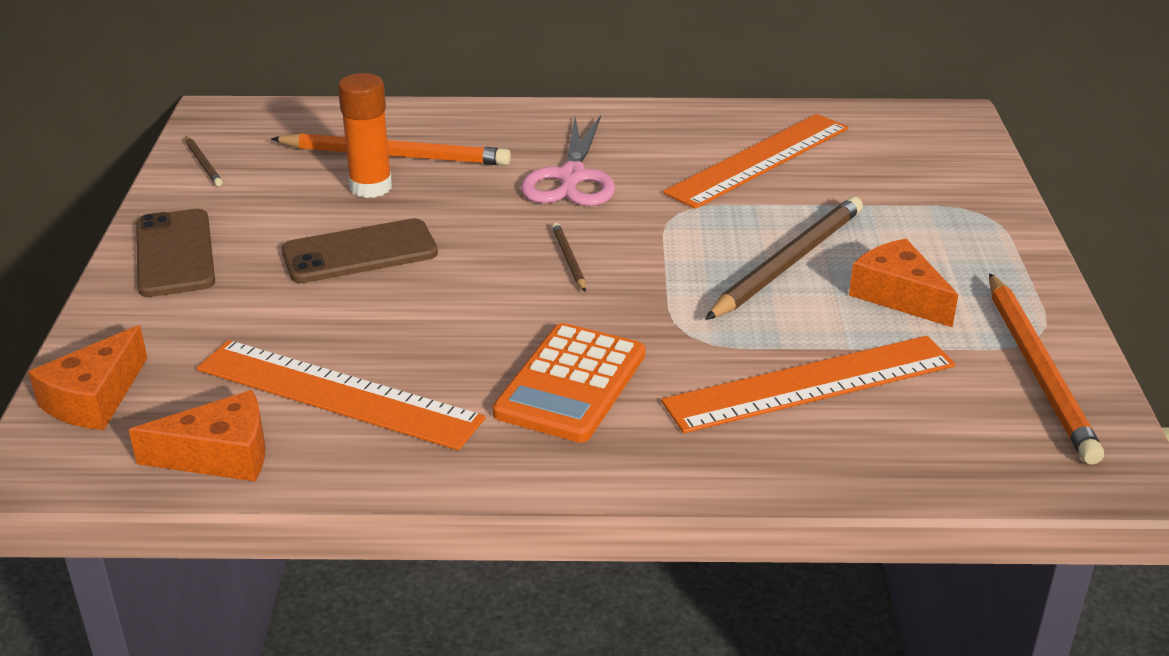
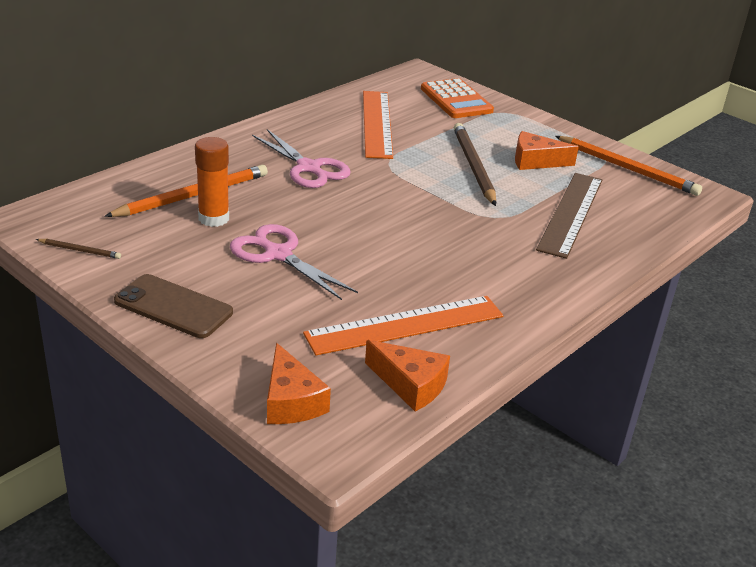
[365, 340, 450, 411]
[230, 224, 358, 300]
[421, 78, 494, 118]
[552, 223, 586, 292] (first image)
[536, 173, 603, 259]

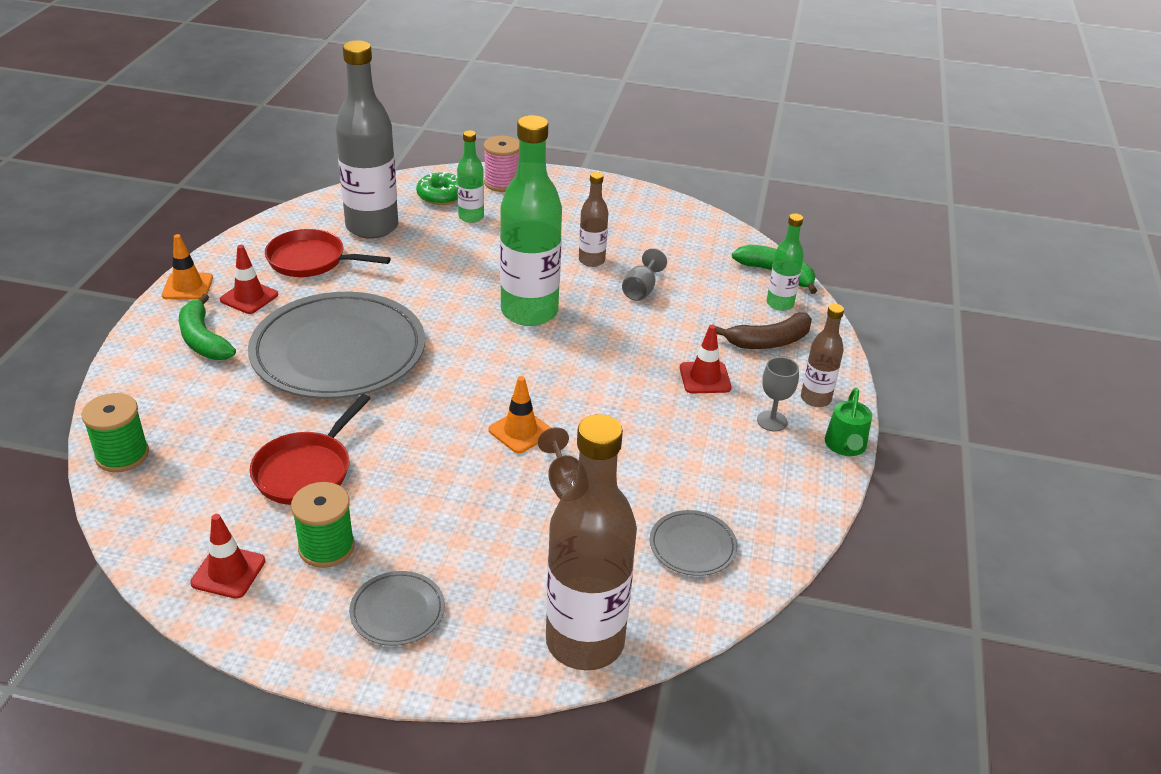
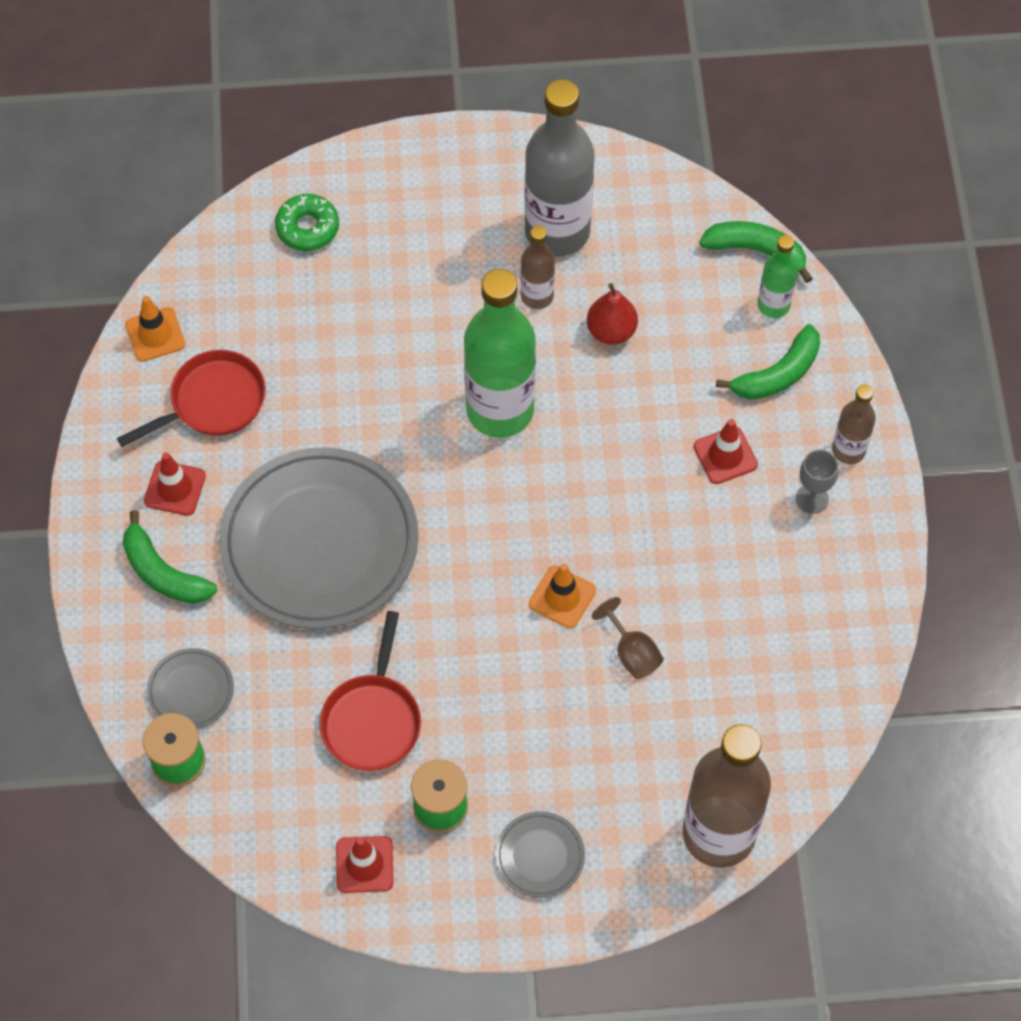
[125, 296, 185, 361]
[117, 350, 266, 447]
[524, 79, 594, 257]
[457, 130, 484, 223] (first image)
[484, 136, 519, 192] (first image)
[587, 283, 638, 345]
[147, 648, 234, 729]
[716, 324, 820, 400]
[825, 388, 872, 456] (first image)

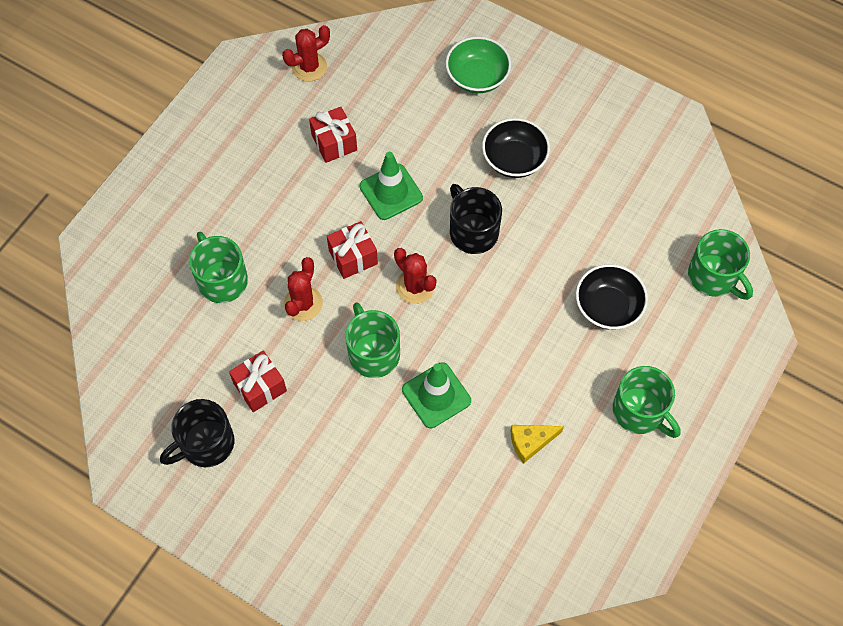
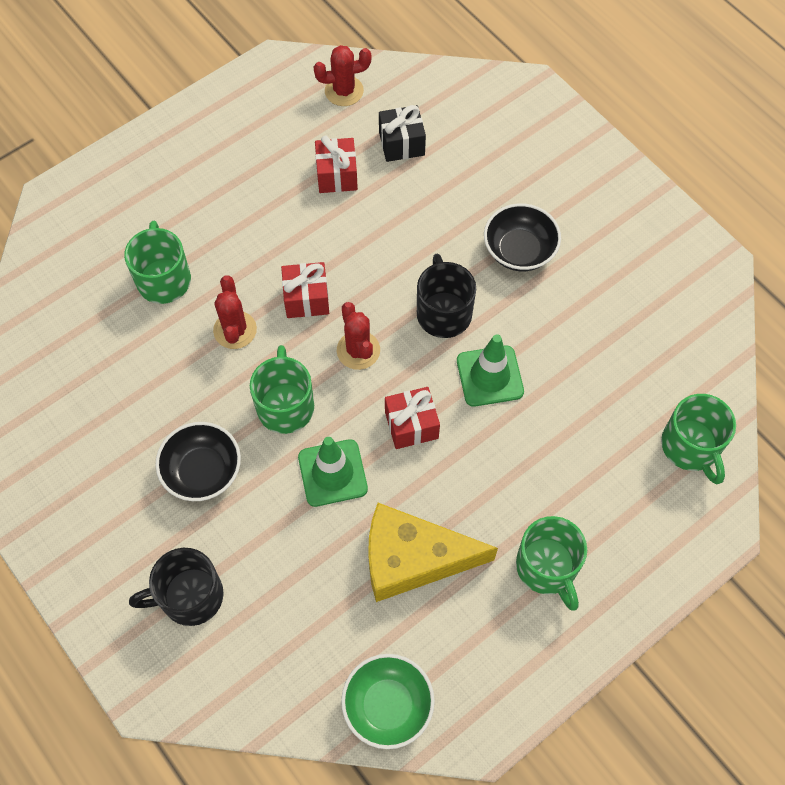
[129, 548, 224, 626]
[385, 387, 440, 449]
[213, 275, 257, 349]
[457, 334, 524, 407]
[341, 654, 435, 749]
[368, 503, 498, 602]
[155, 422, 241, 501]
[379, 105, 426, 162]

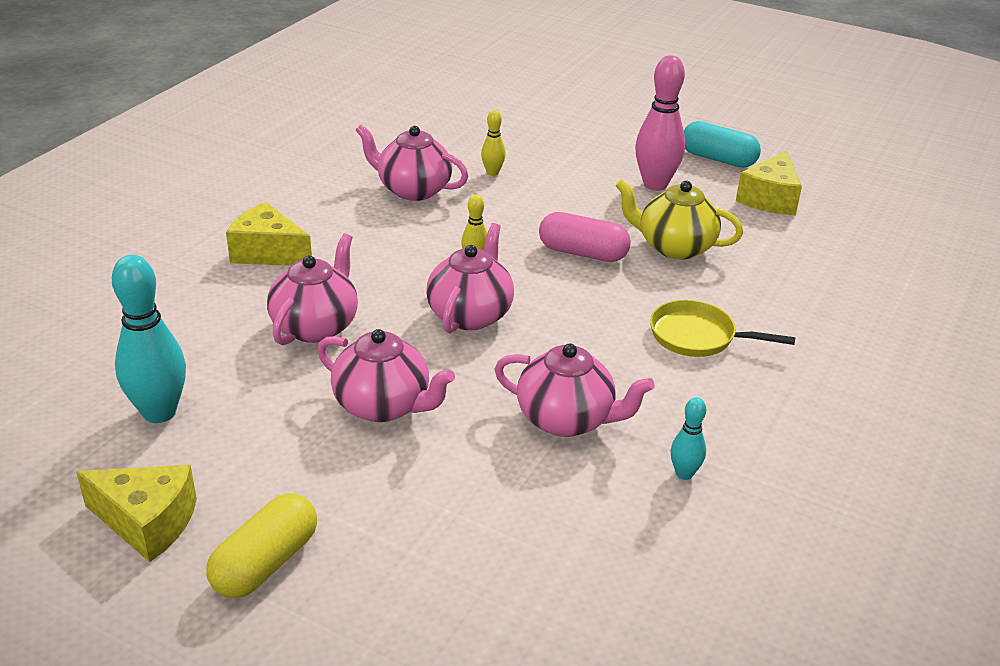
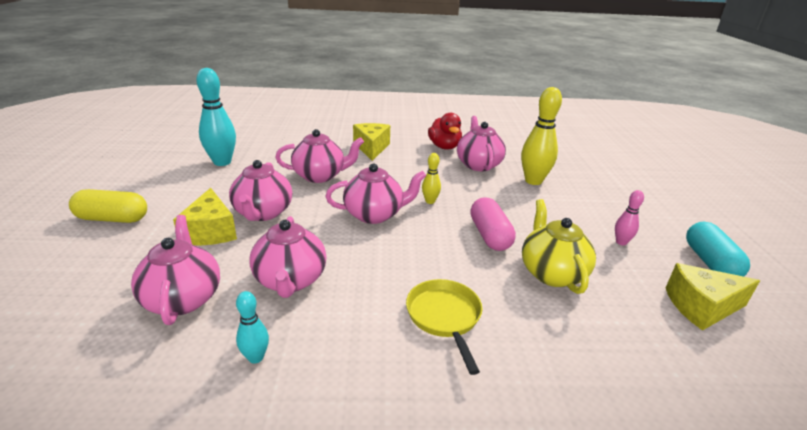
[173, 188, 237, 245]
[521, 87, 562, 185]
[615, 190, 644, 245]
[131, 215, 220, 325]
[428, 113, 462, 150]

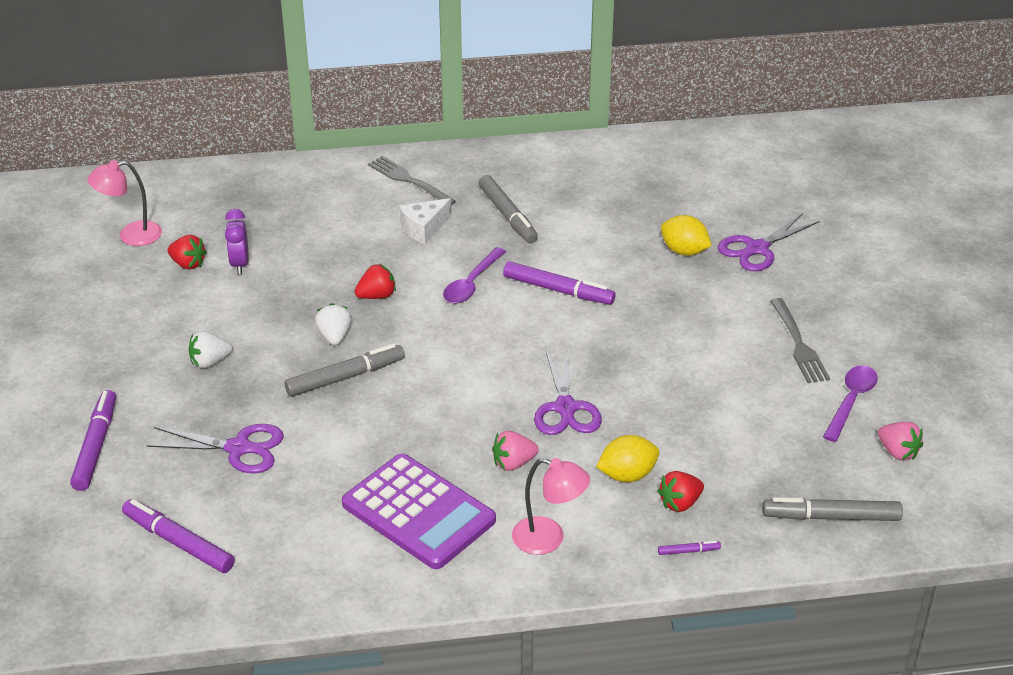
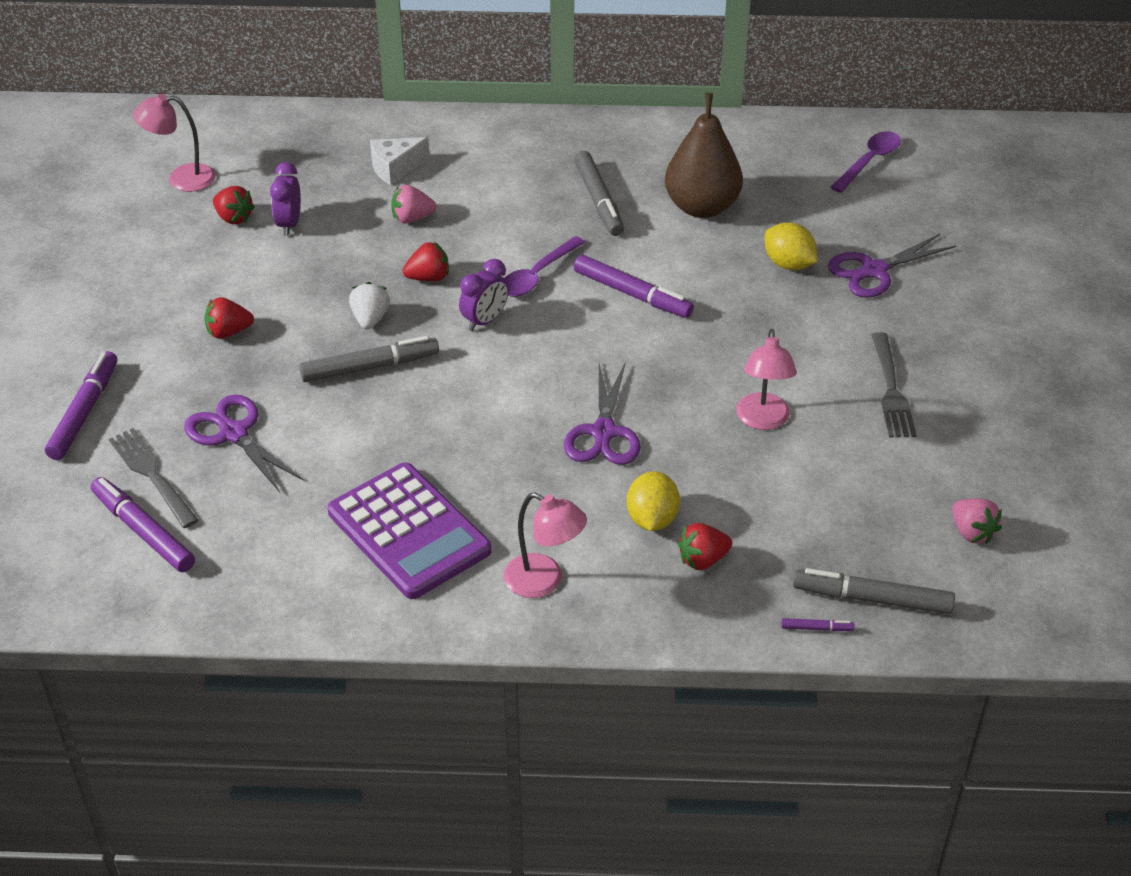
[184, 394, 304, 492]
[204, 297, 254, 339]
[109, 428, 199, 528]
[370, 137, 430, 185]
[391, 185, 436, 224]
[627, 471, 680, 531]
[781, 618, 855, 631]
[831, 131, 901, 193]
[459, 259, 509, 331]
[665, 93, 743, 218]
[736, 329, 797, 430]

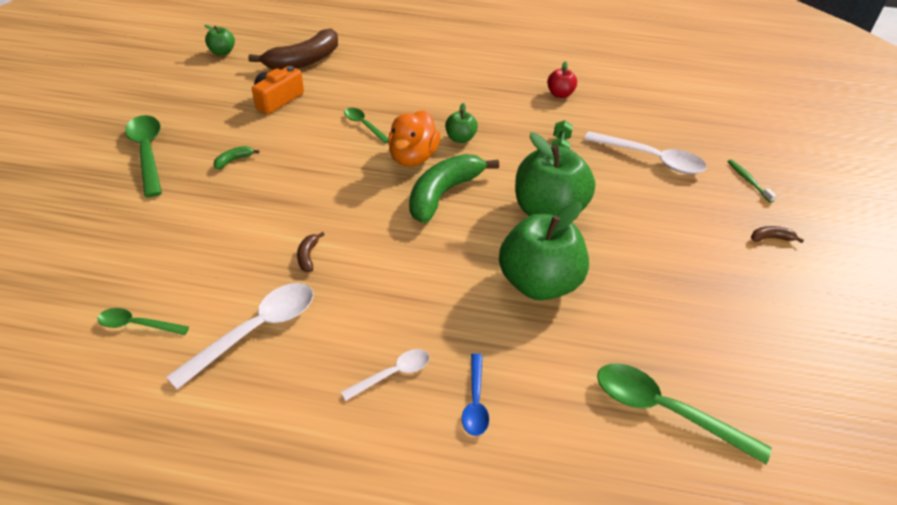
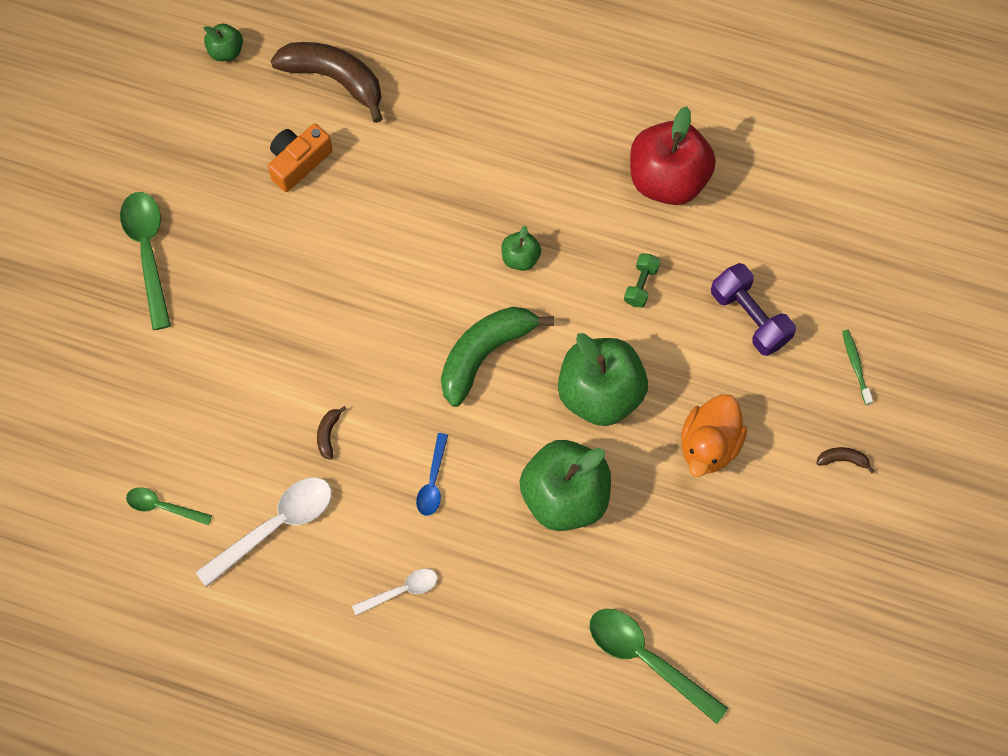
[214, 146, 260, 170] (first image)
[271, 42, 383, 123]
[344, 108, 388, 144] (first image)
[681, 395, 747, 477]
[416, 433, 448, 516]
[630, 106, 716, 205]
[711, 263, 796, 356]

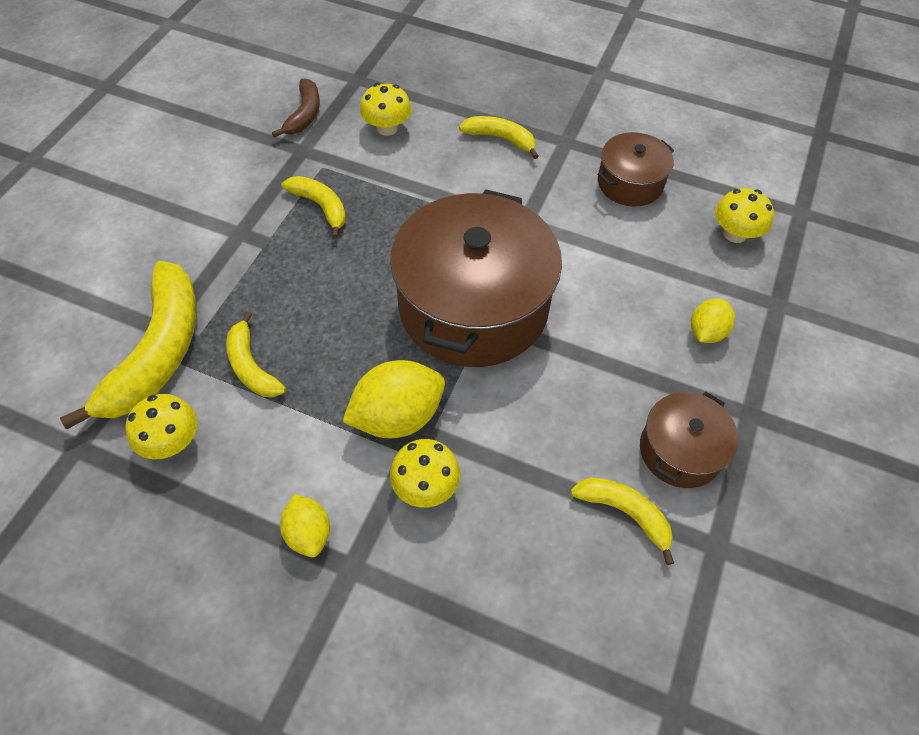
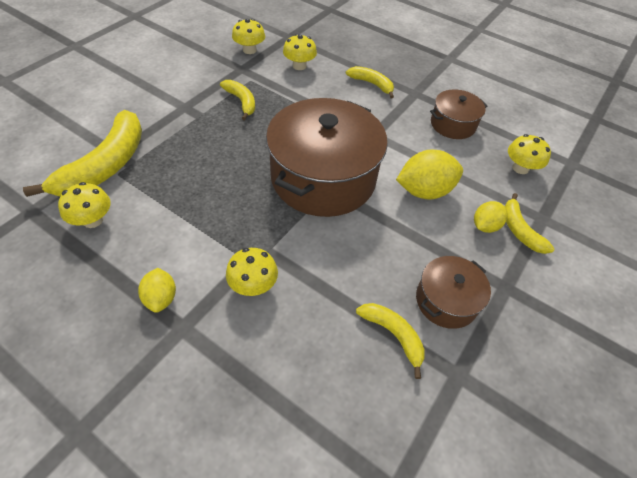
[505, 193, 555, 254]
[232, 19, 265, 54]
[396, 150, 463, 200]

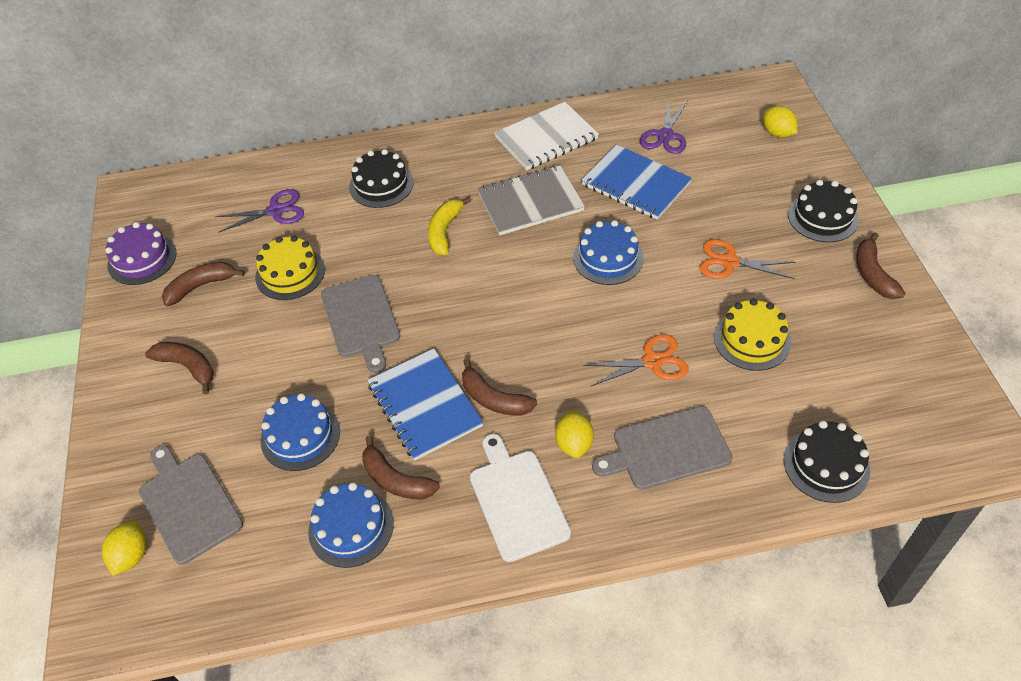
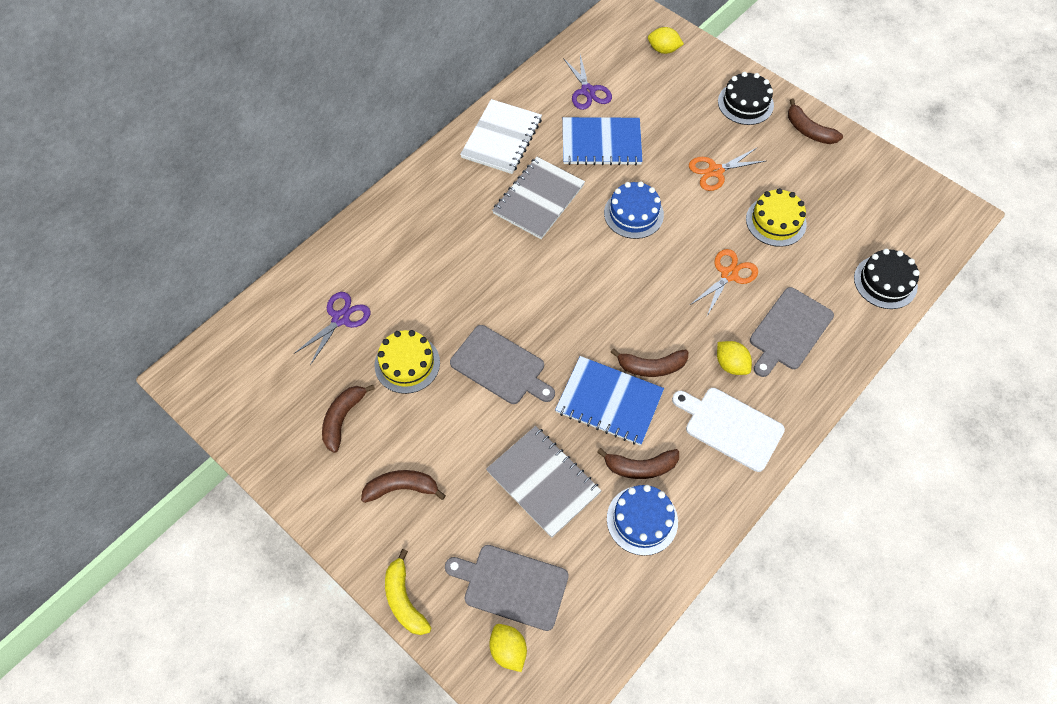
[105, 222, 177, 285] (first image)
[486, 426, 602, 538]
[349, 149, 414, 208] (first image)
[385, 549, 432, 635]

